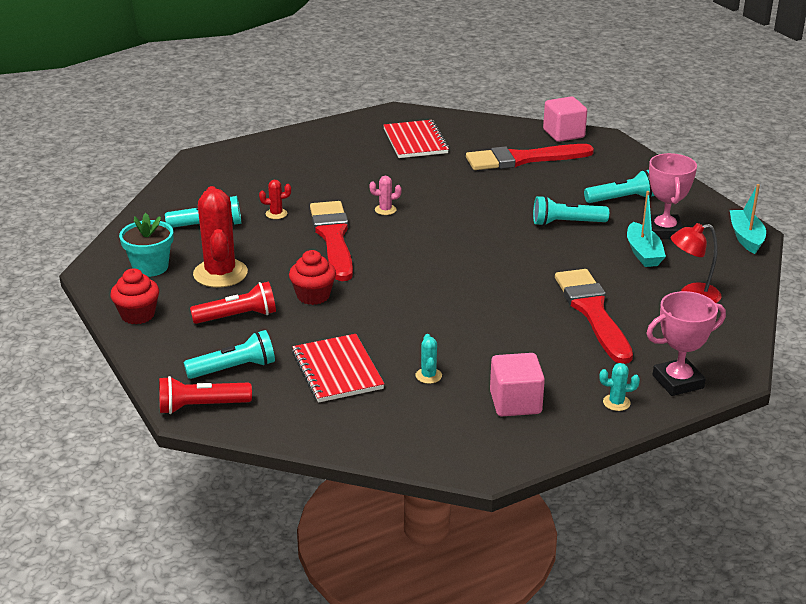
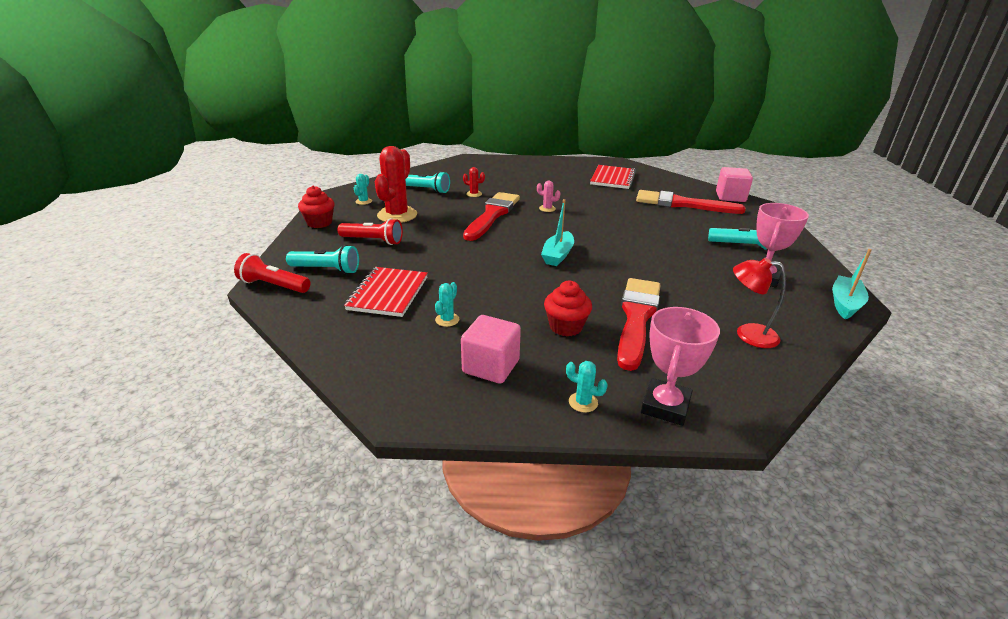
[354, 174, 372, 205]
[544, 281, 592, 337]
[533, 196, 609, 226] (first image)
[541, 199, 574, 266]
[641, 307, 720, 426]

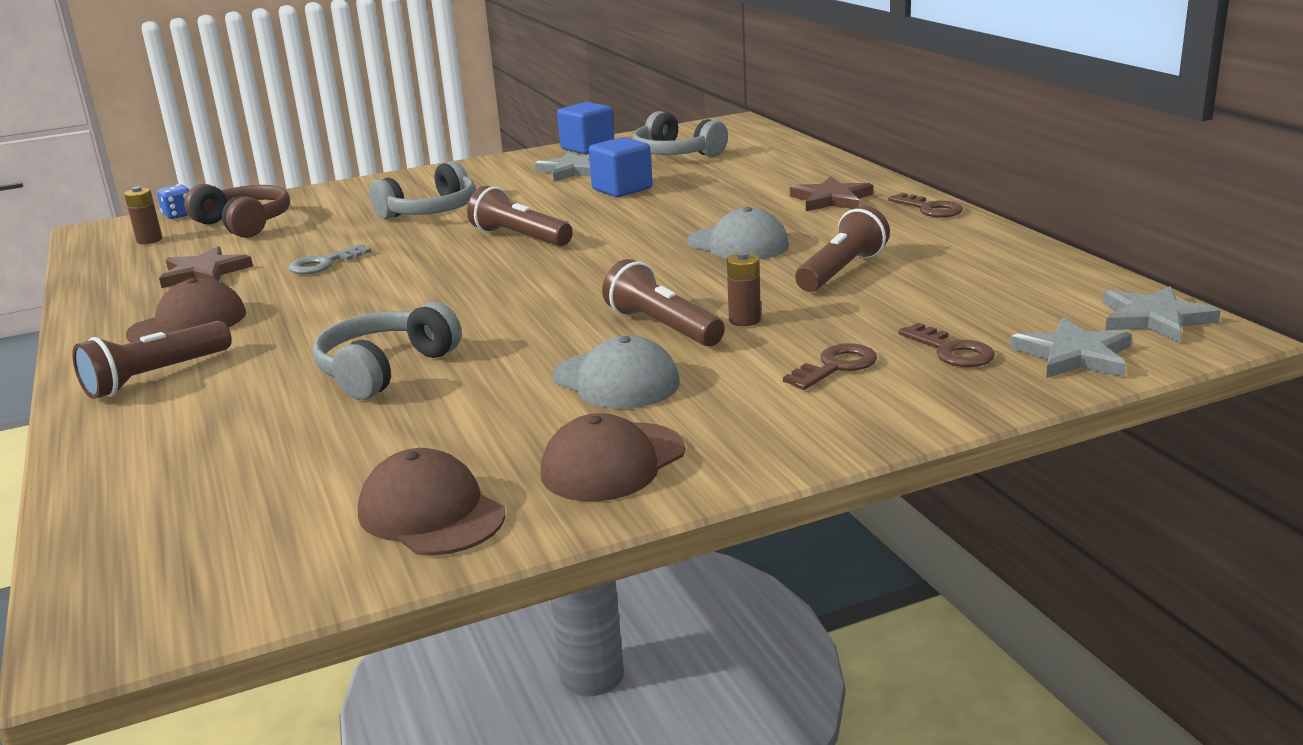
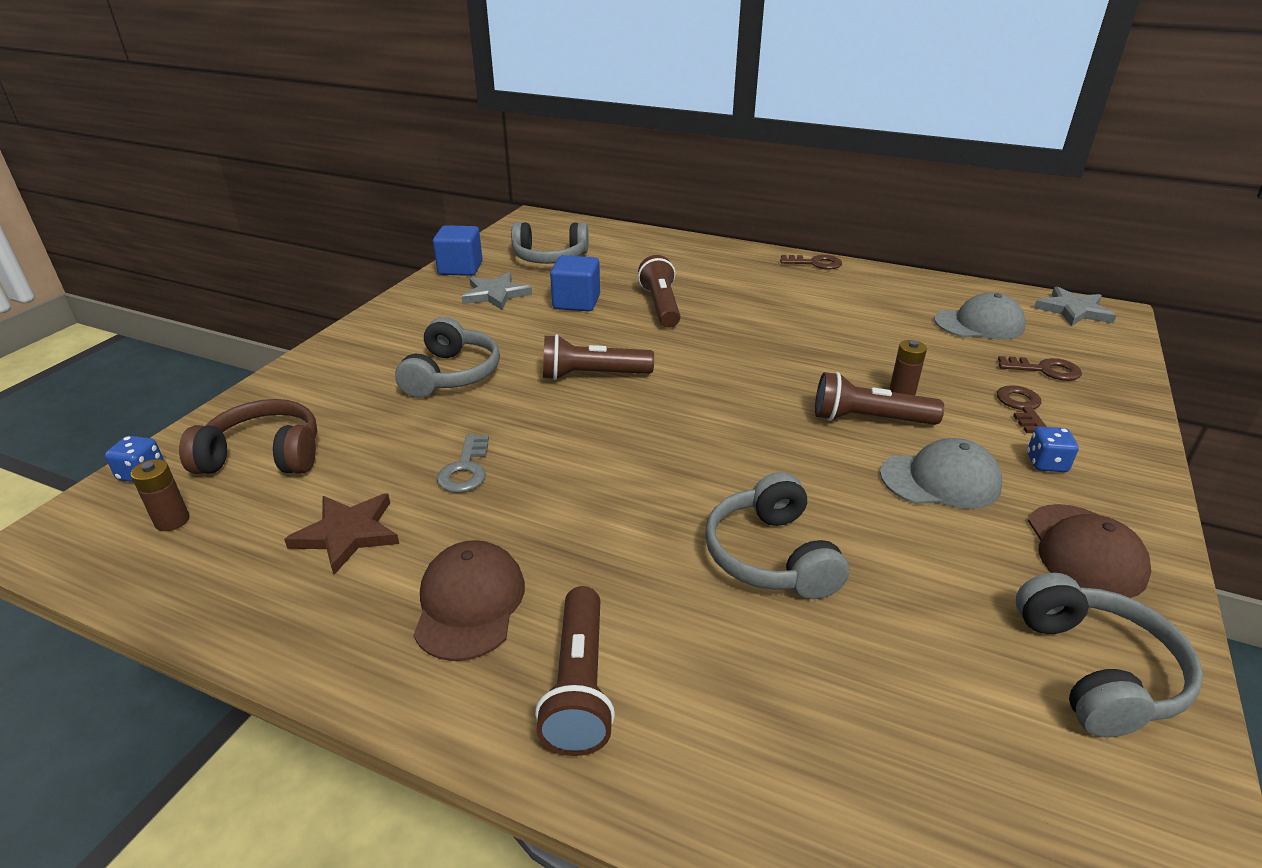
[1016, 573, 1203, 738]
[934, 292, 1026, 340]
[790, 176, 873, 211] (first image)
[638, 255, 681, 328]
[1010, 317, 1132, 378] (first image)
[1027, 427, 1079, 472]

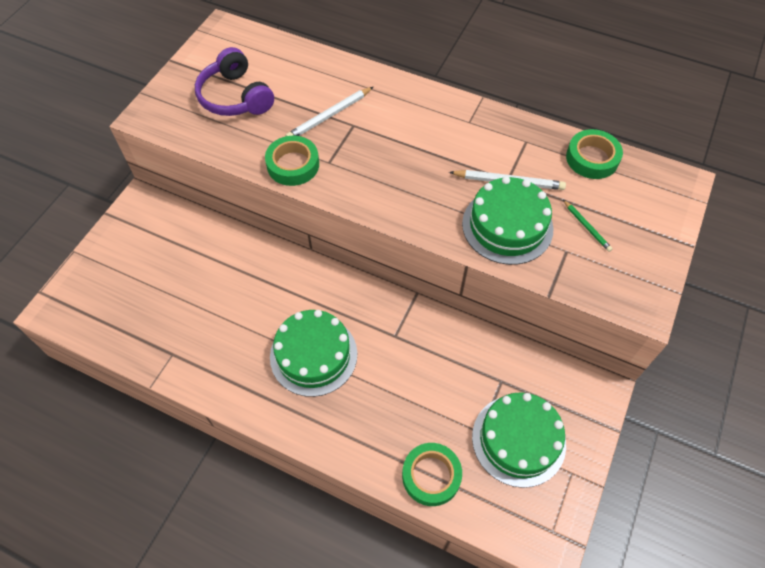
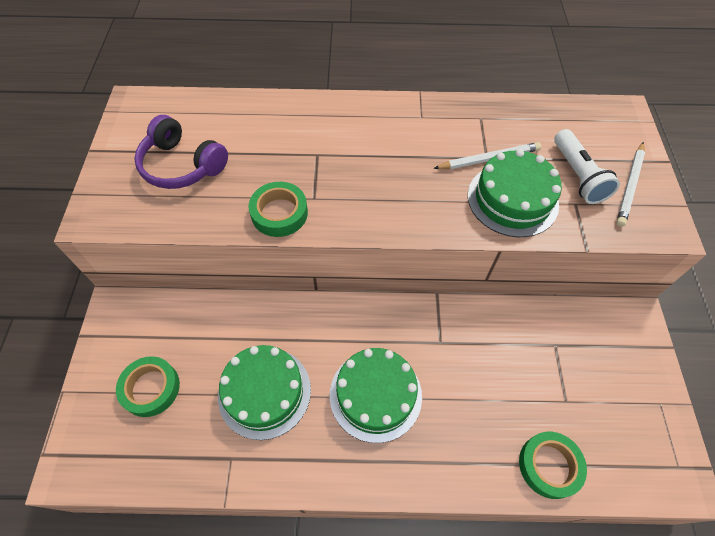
[616, 142, 645, 227]
[218, 345, 311, 440]
[554, 129, 620, 204]
[116, 356, 180, 417]

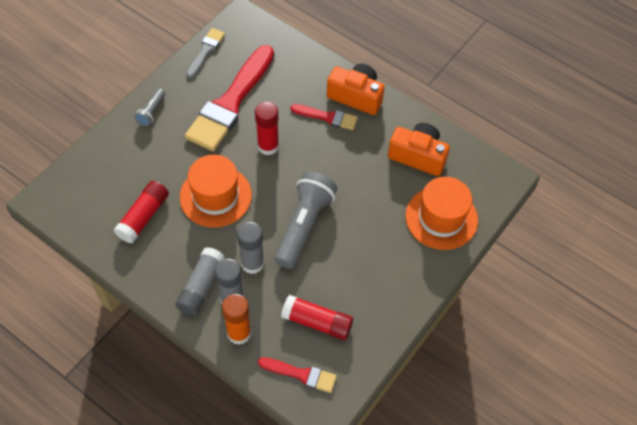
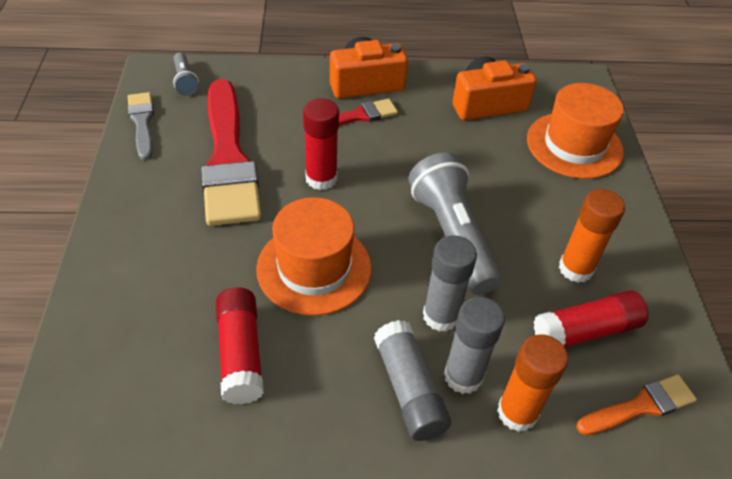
[173, 52, 199, 96]
[576, 375, 697, 435]
[559, 189, 625, 283]

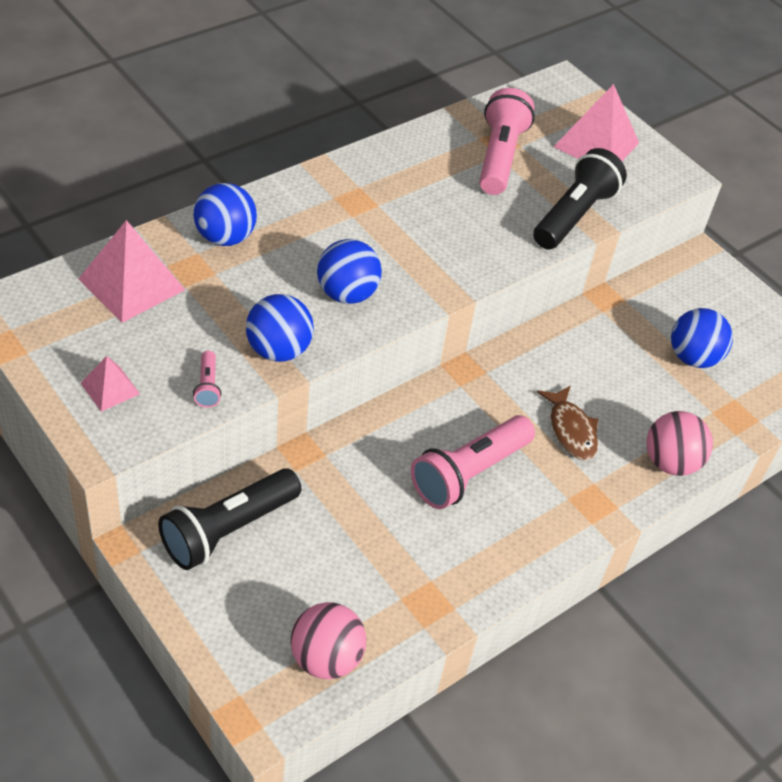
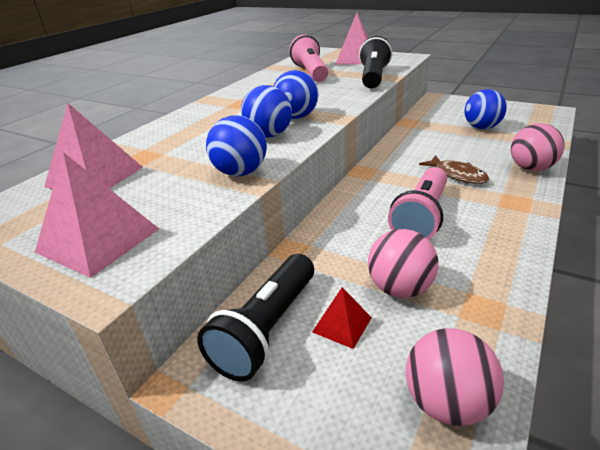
[35, 152, 159, 278]
[193, 351, 221, 408] (first image)
[274, 70, 318, 119]
[312, 287, 372, 349]
[368, 229, 439, 298]

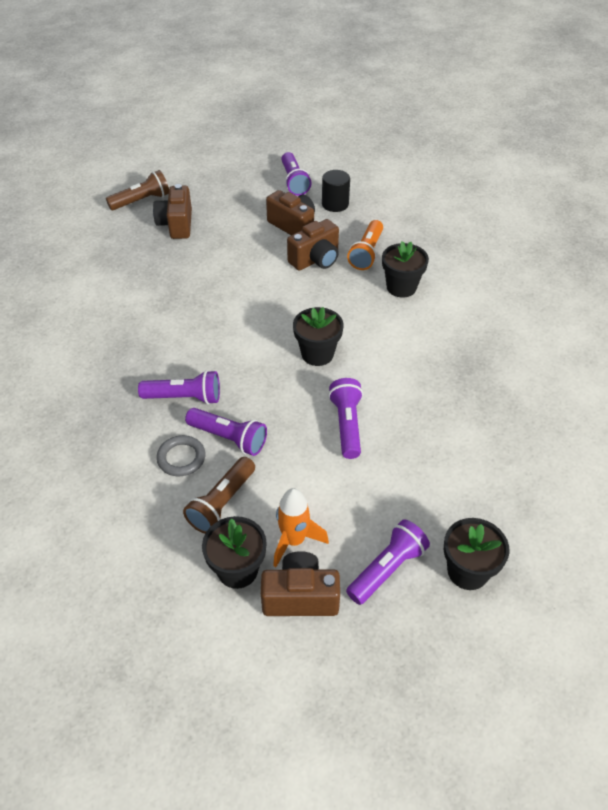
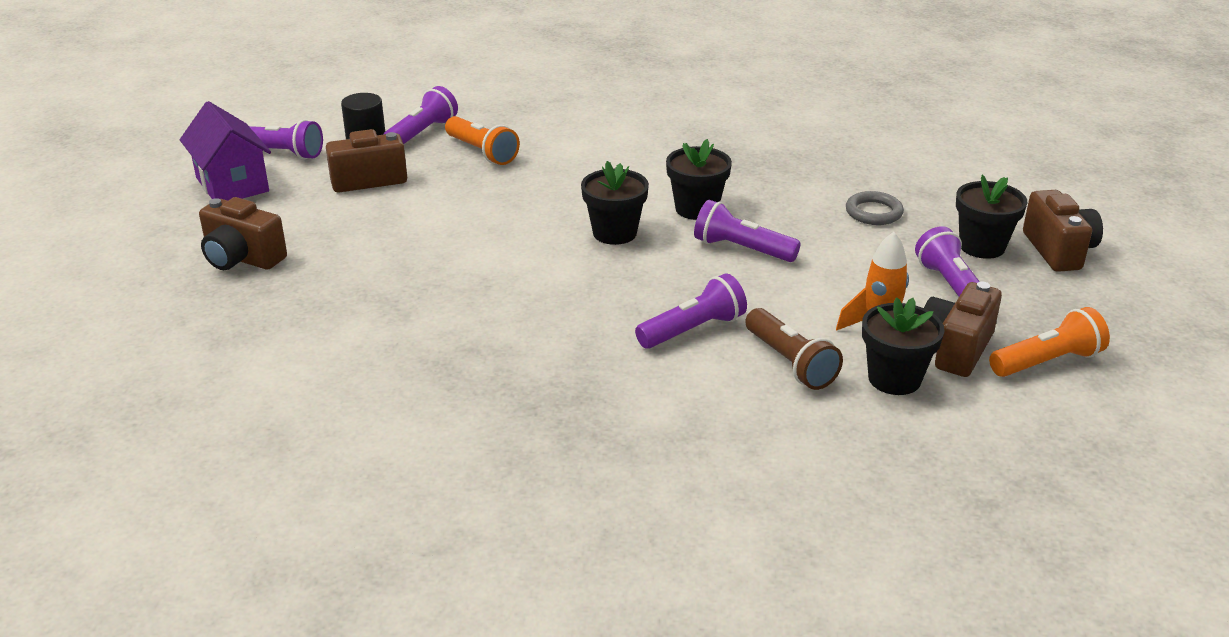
[106, 170, 169, 210] (first image)
[383, 86, 458, 144]
[846, 191, 904, 225]
[1023, 190, 1103, 272]
[666, 139, 732, 220]
[180, 101, 271, 201]
[989, 307, 1110, 377]

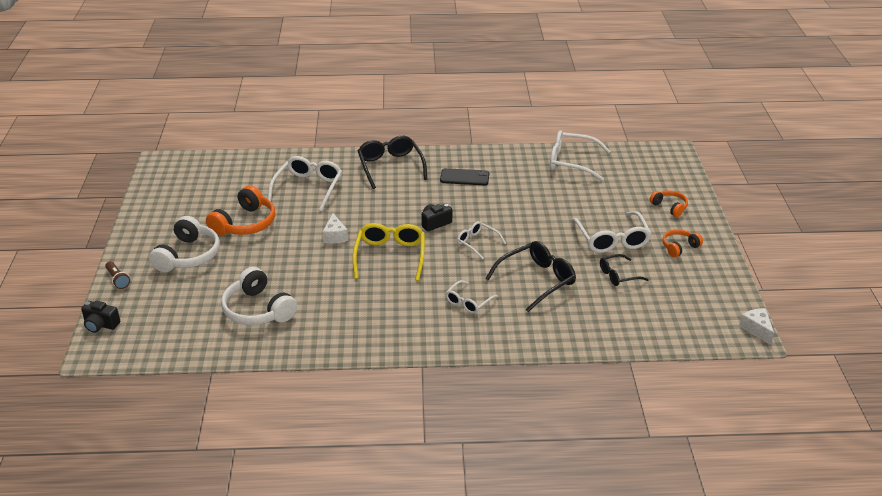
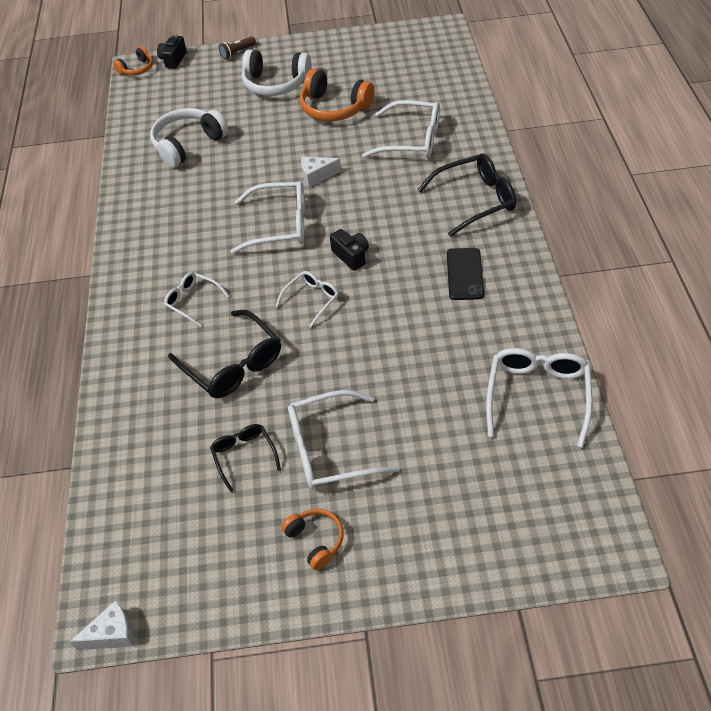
[230, 181, 305, 254]
[113, 46, 153, 75]

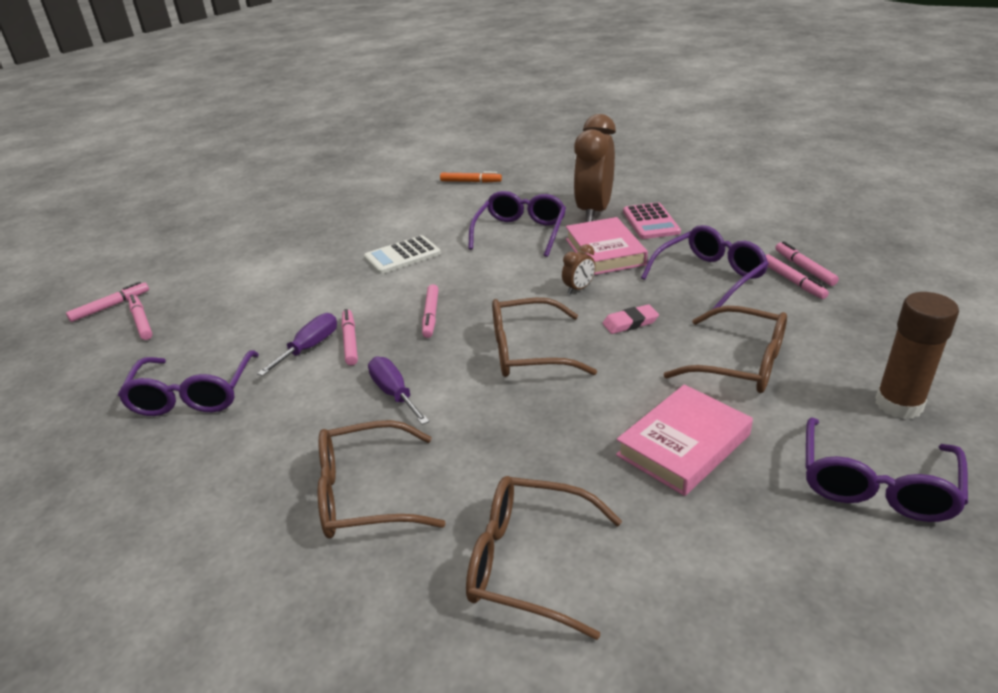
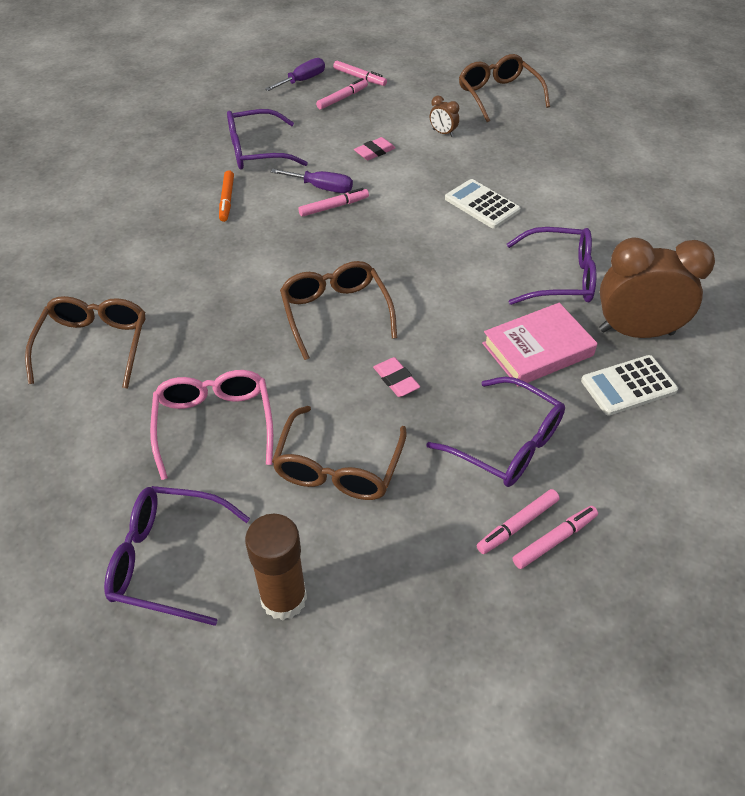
[459, 54, 550, 122]
[265, 58, 325, 91]
[422, 284, 439, 338] (first image)
[219, 170, 234, 222]
[430, 96, 459, 137]
[150, 370, 273, 480]
[581, 355, 678, 415]
[354, 137, 395, 160]

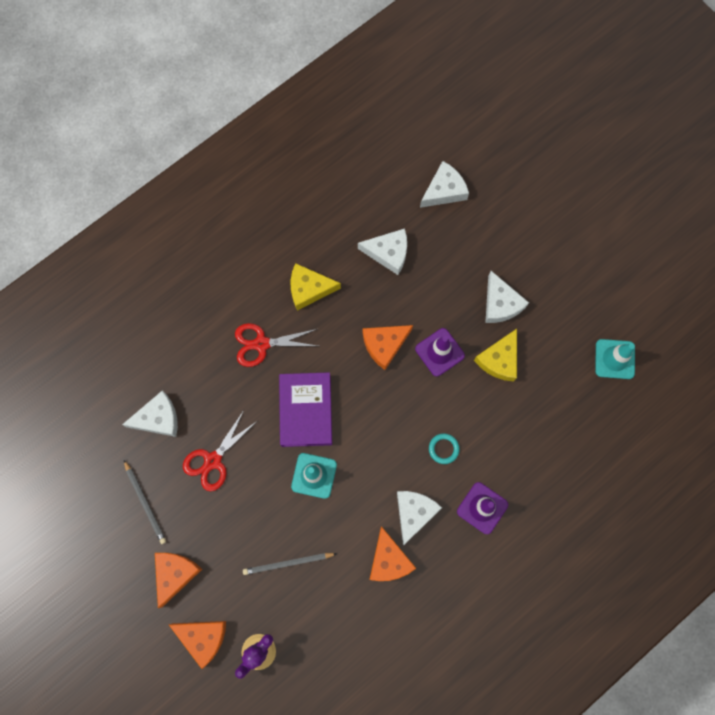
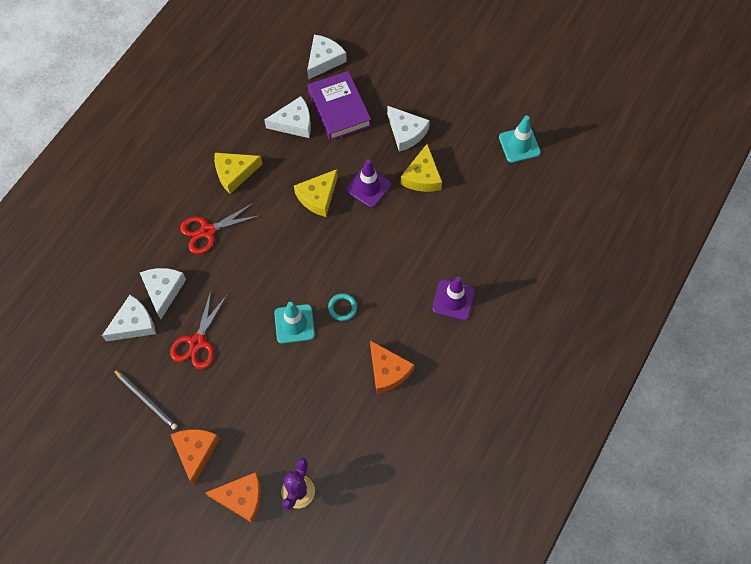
[243, 553, 337, 575] (first image)
[307, 71, 371, 141]
[294, 169, 338, 217]
[140, 268, 186, 319]
[328, 293, 357, 321]

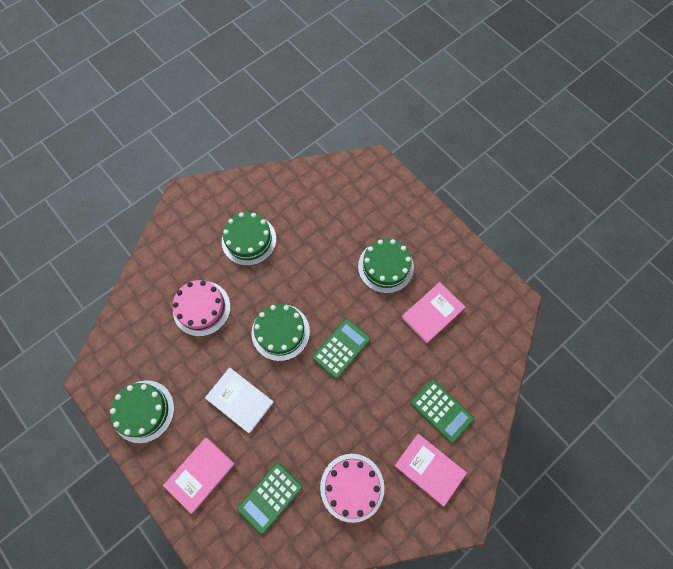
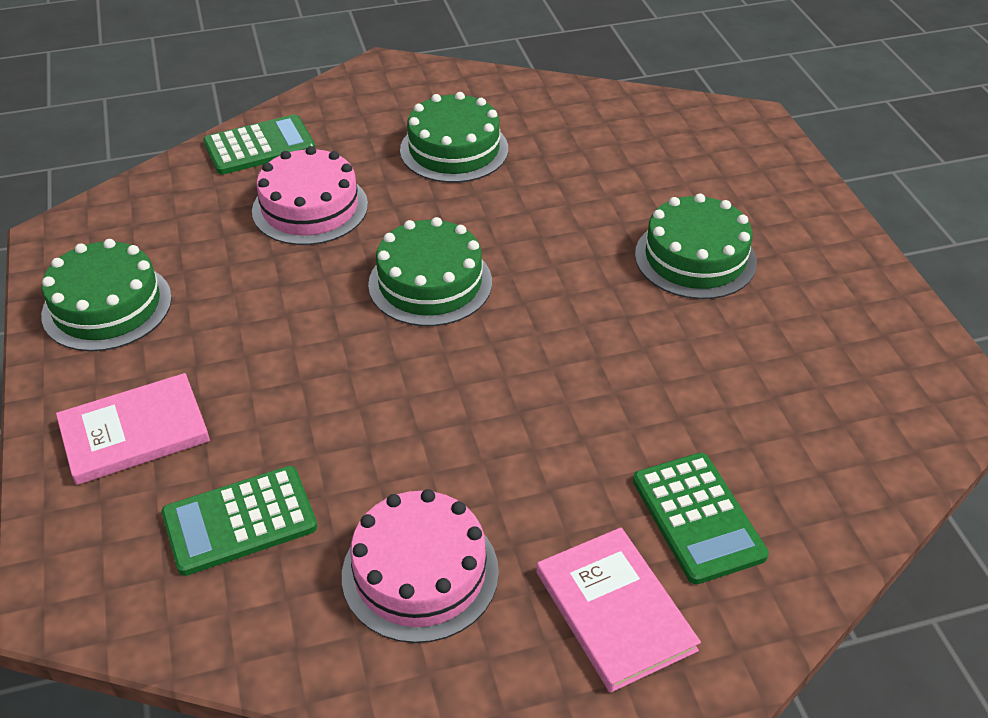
[205, 367, 274, 433] (first image)
[203, 114, 315, 175]
[401, 282, 465, 344] (first image)

